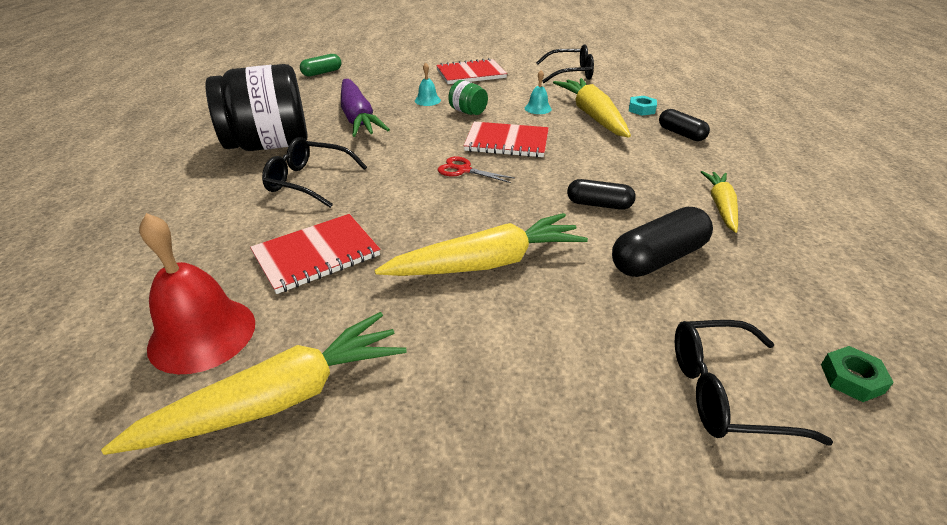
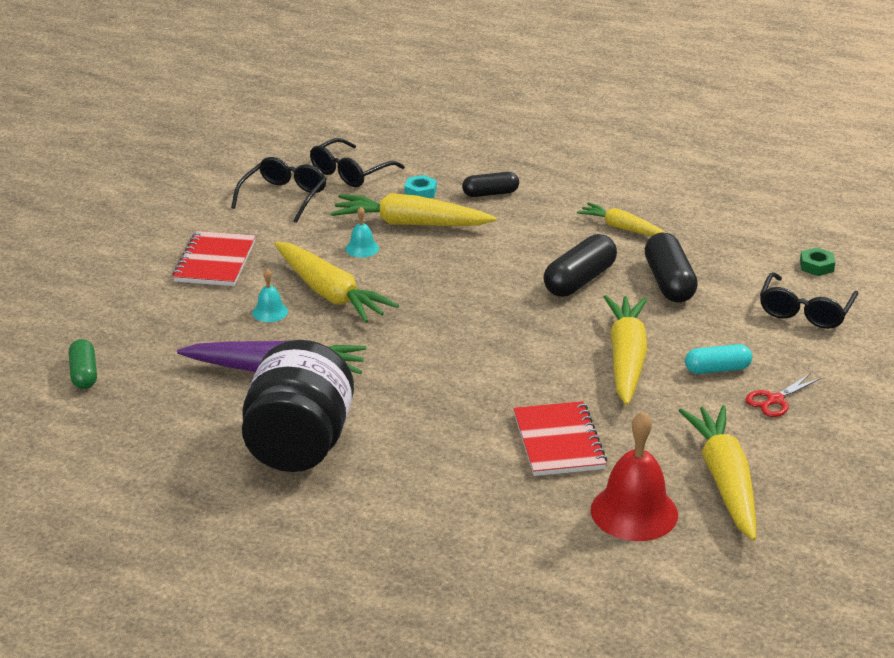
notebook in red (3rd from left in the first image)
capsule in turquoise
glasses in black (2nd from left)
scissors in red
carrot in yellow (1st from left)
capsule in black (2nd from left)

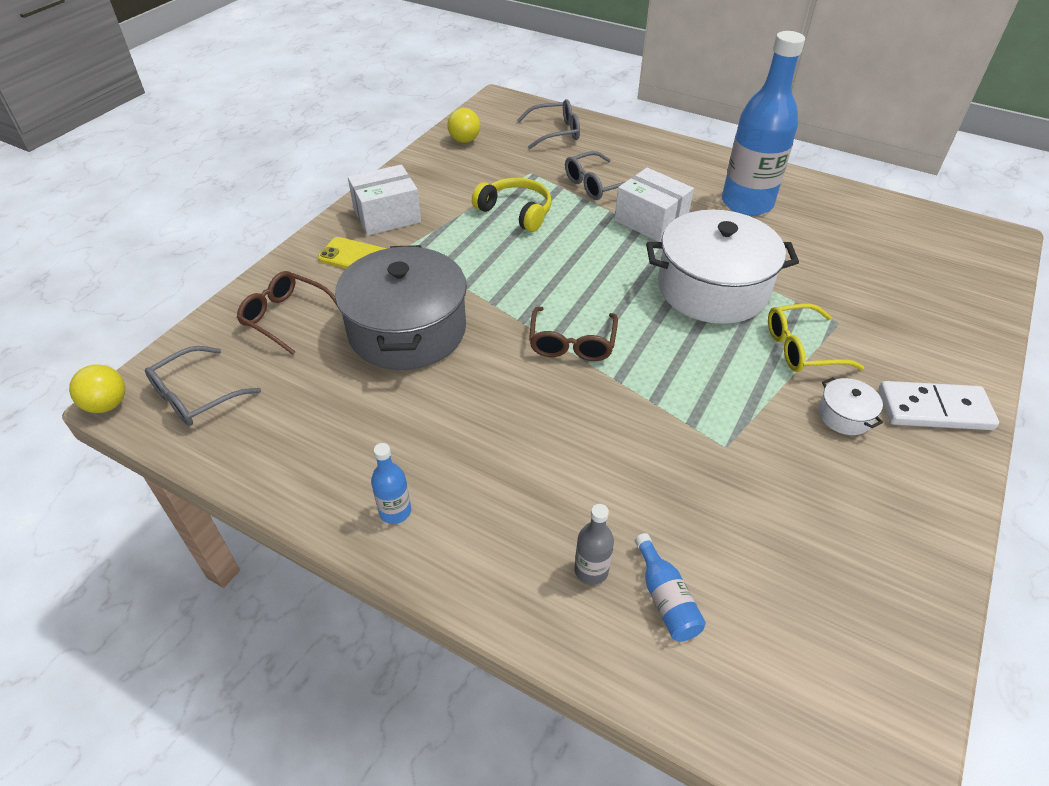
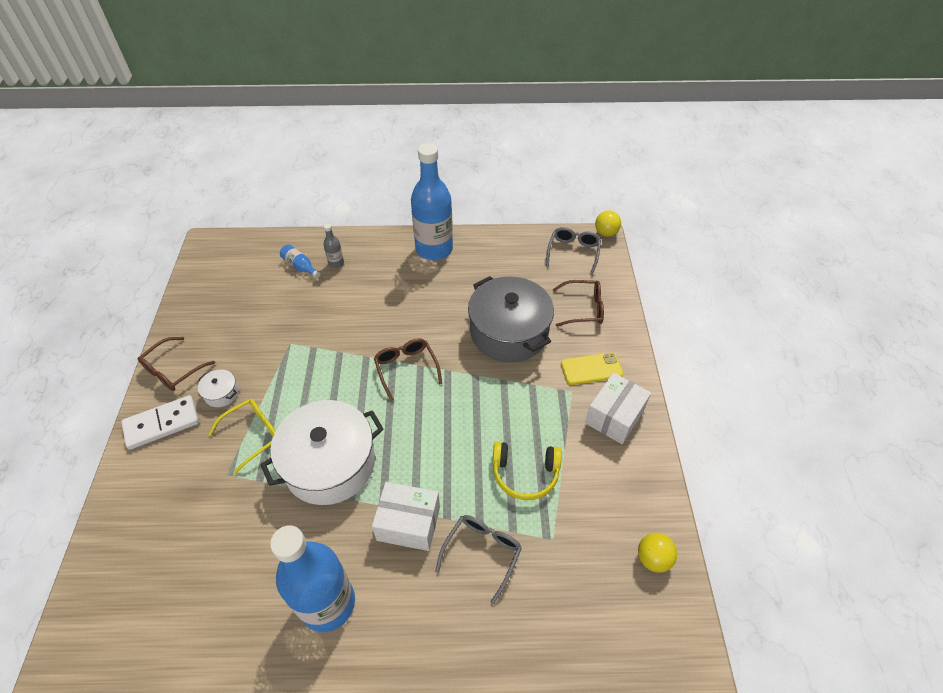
glasses in grey (2nd from left in the first image)
glasses in brown (1st from left)
bottle in blue (3rd from left)

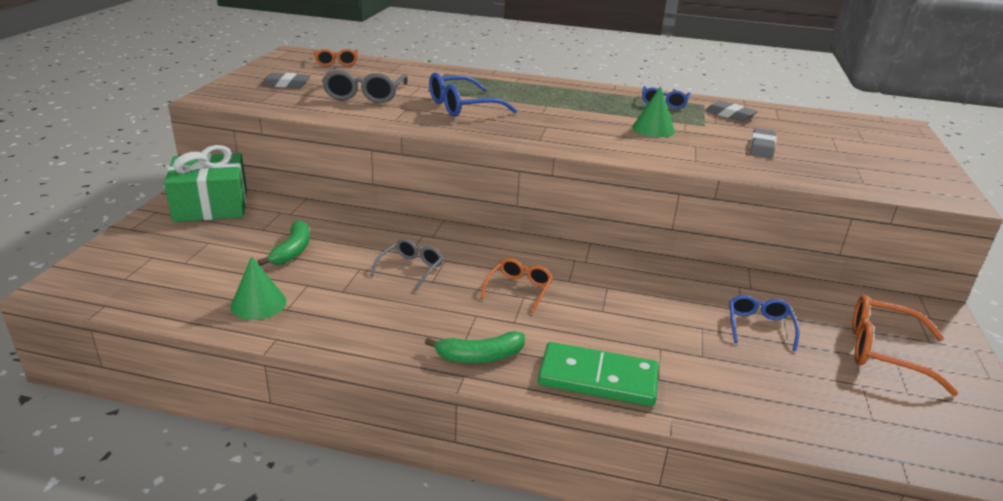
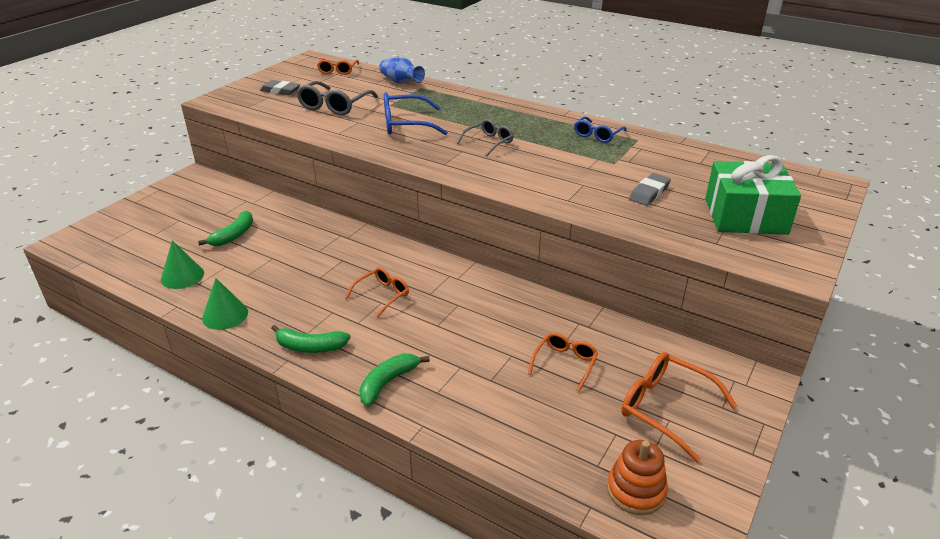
eraser in grey (2nd from left in the first image)
vase in blue
stacking toy in orange
gift in green
glasses in grey (2nd from left)
cone in green (2nd from left)
banana in green (3rd from left)
glasses in orange (3rd from left)

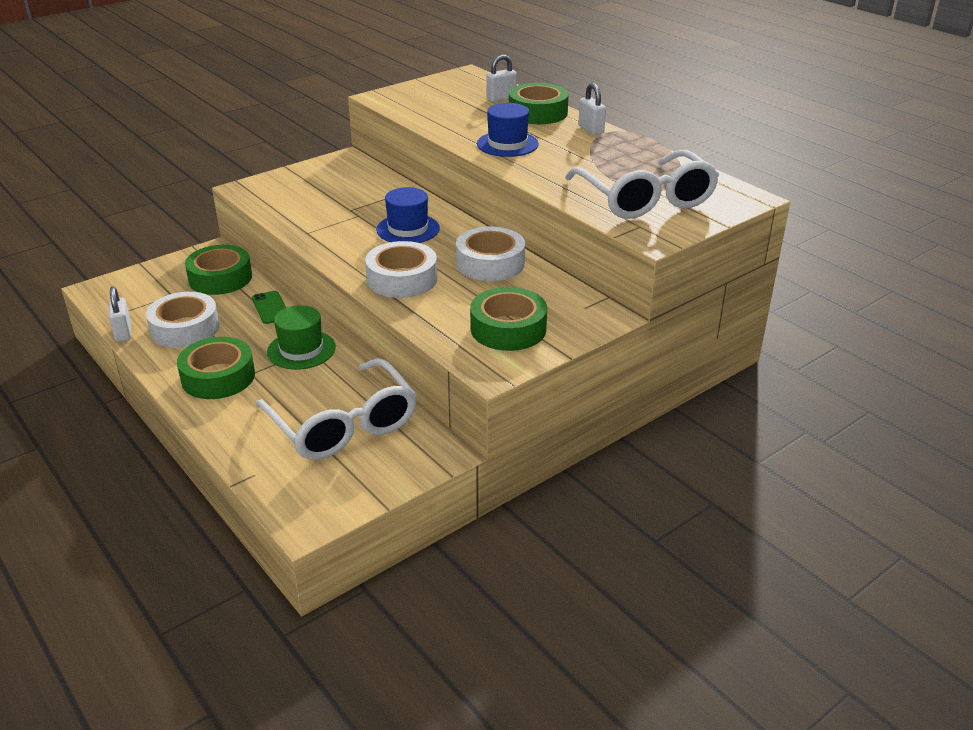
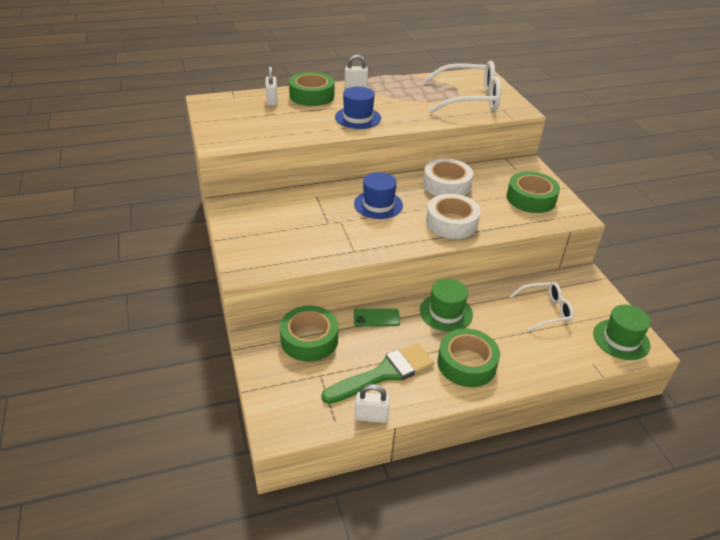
hat in green (2nd from left)
brush in green
glasses in white (2nd from left)

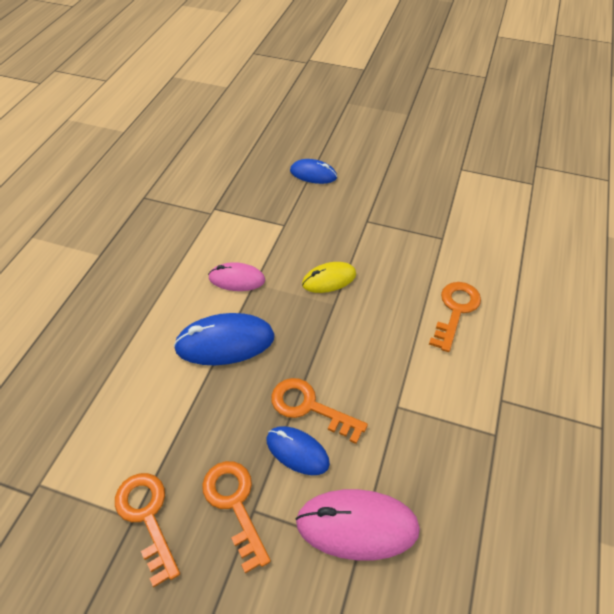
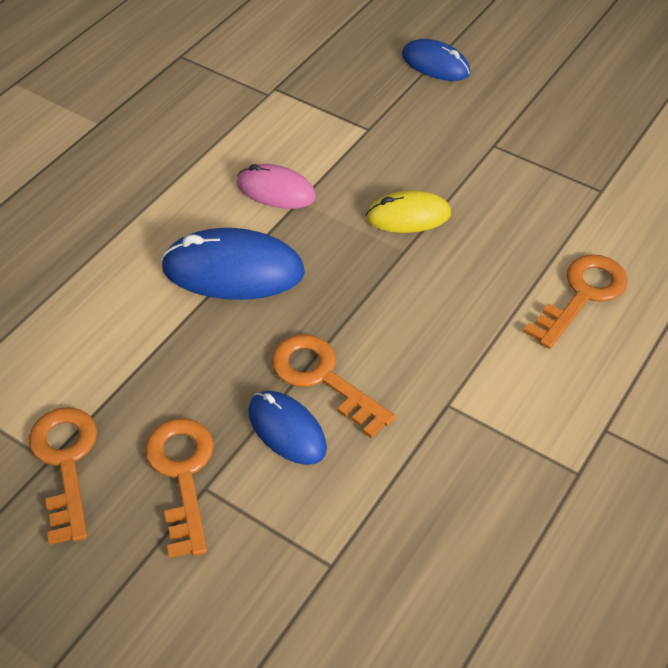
mouse in pink (2nd from left in the first image)

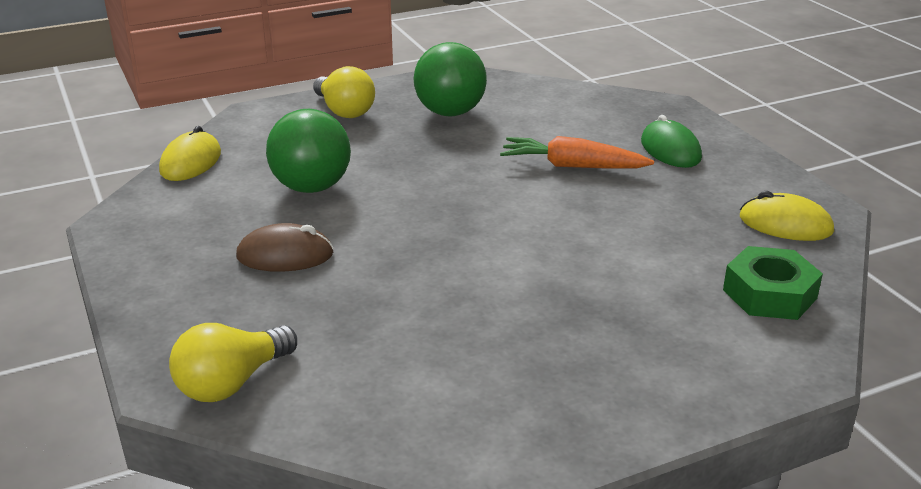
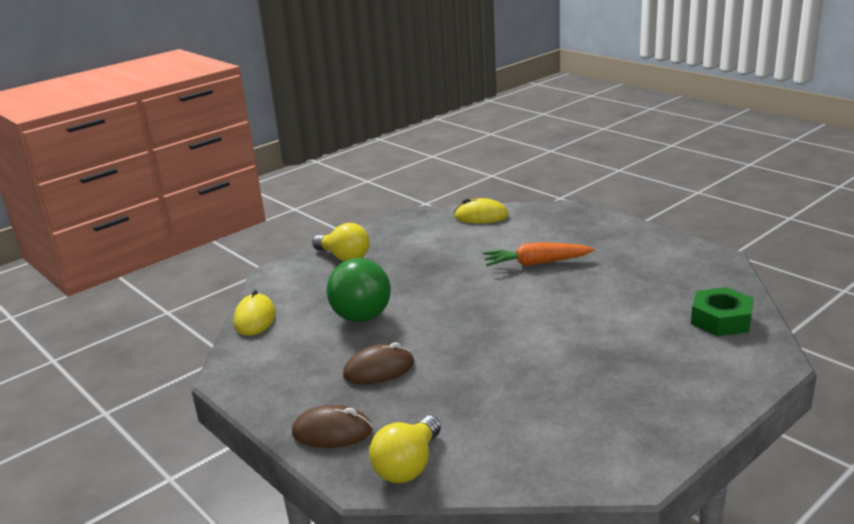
ball in green (2nd from left in the first image)
mouse in green
mouse in brown (1st from left)
mouse in yellow (2nd from left)

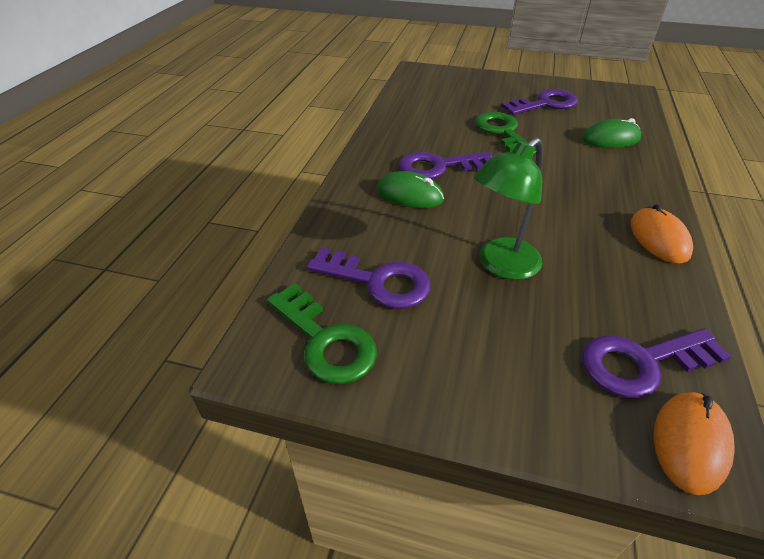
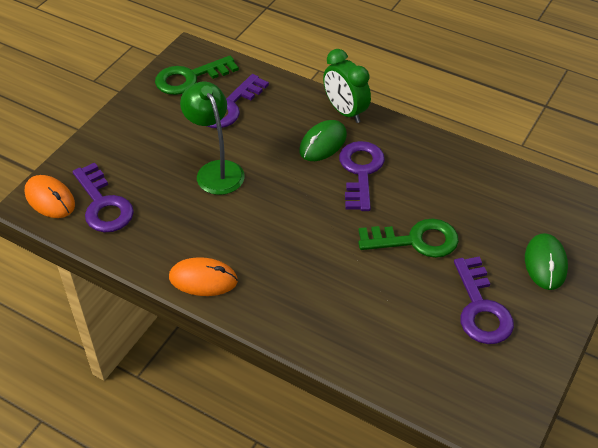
clock in green
mouse in green (2nd from left)
key in purple (1st from left)

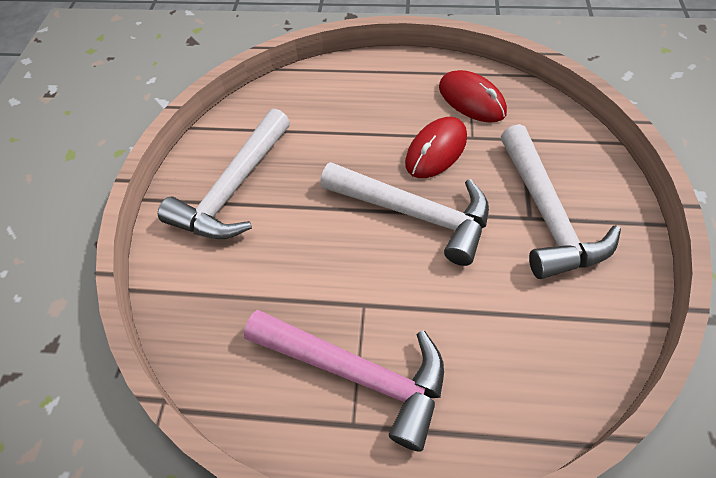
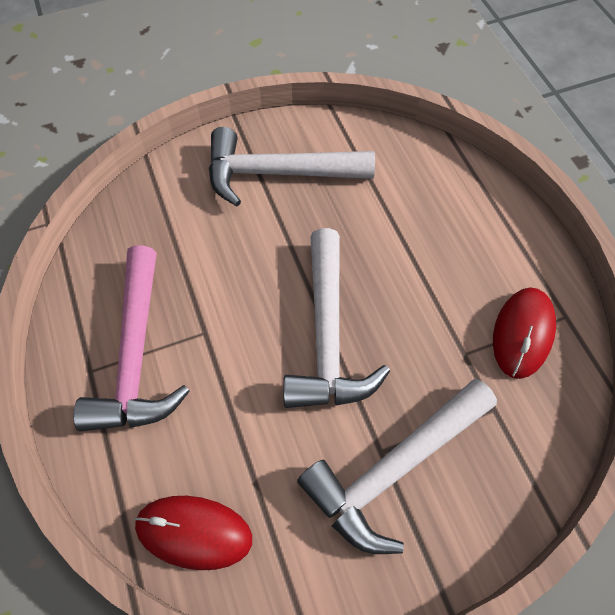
mouse in red (1st from left)

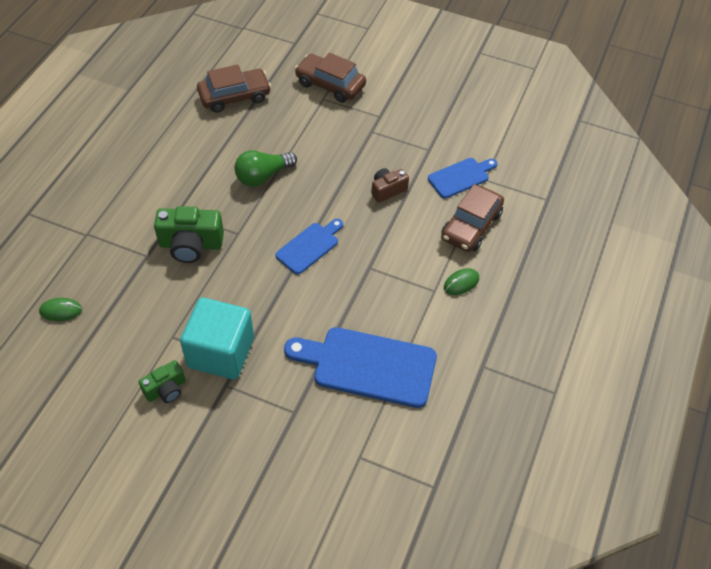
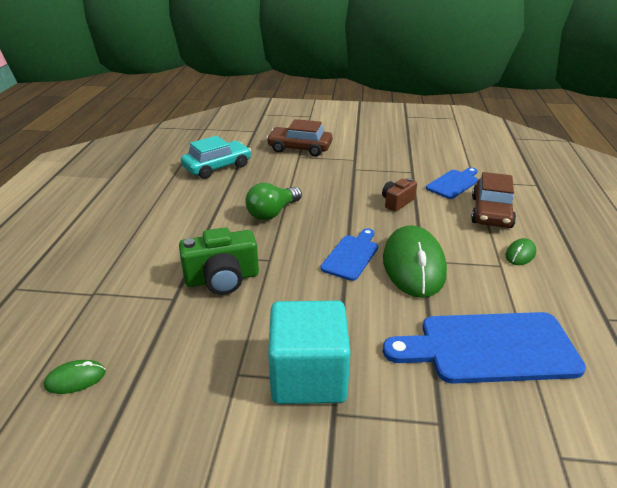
camera in green (1st from left in the first image)
mouse in green (2nd from left)
car in turquoise

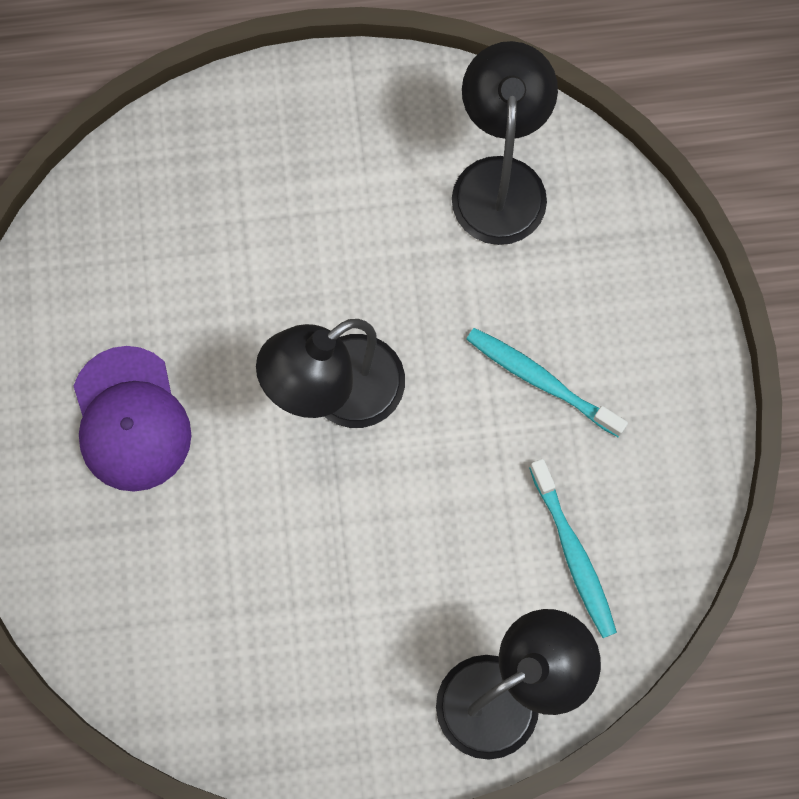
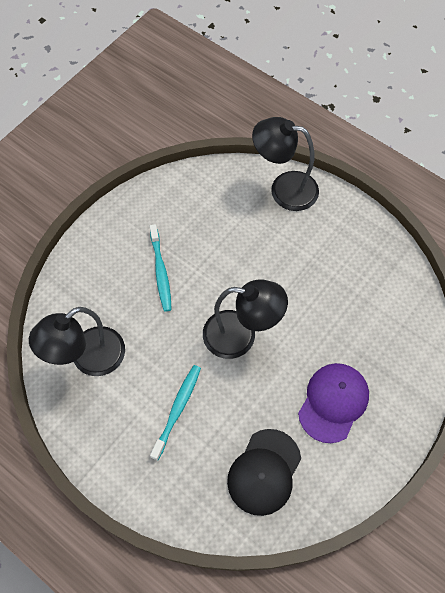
cap in black
toothbrush in turquoise (2nd from left)

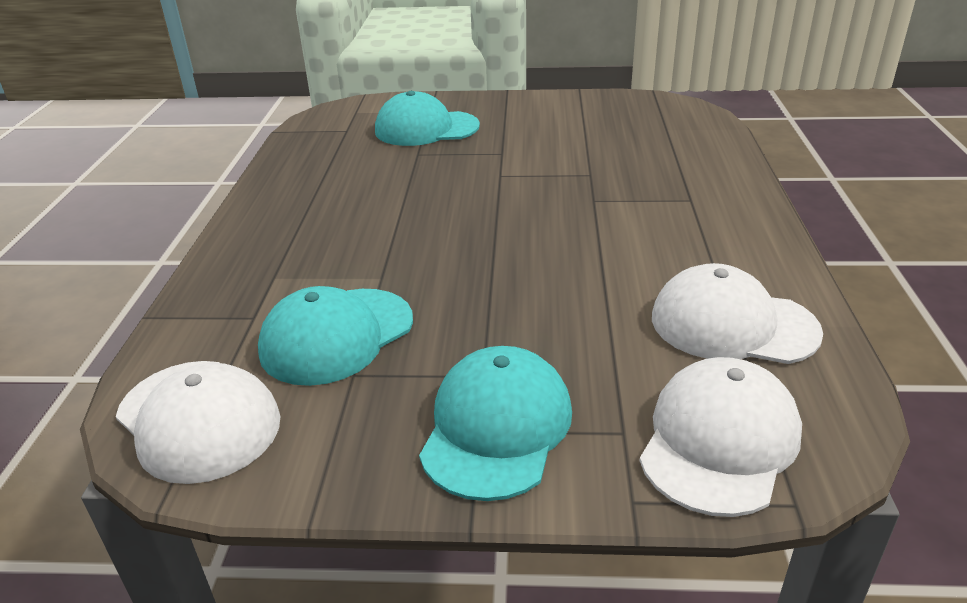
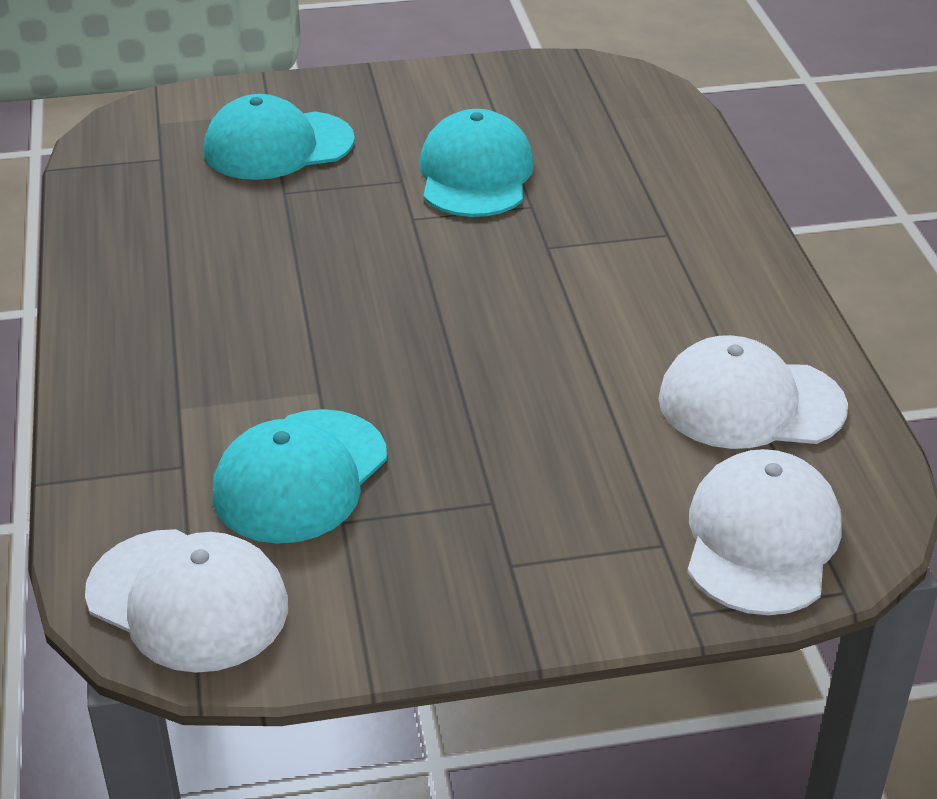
cap in turquoise (3rd from left)

